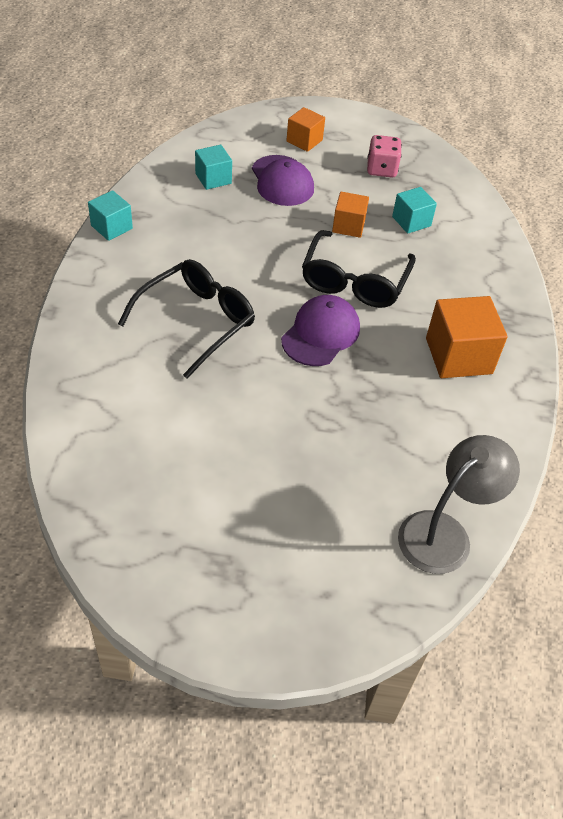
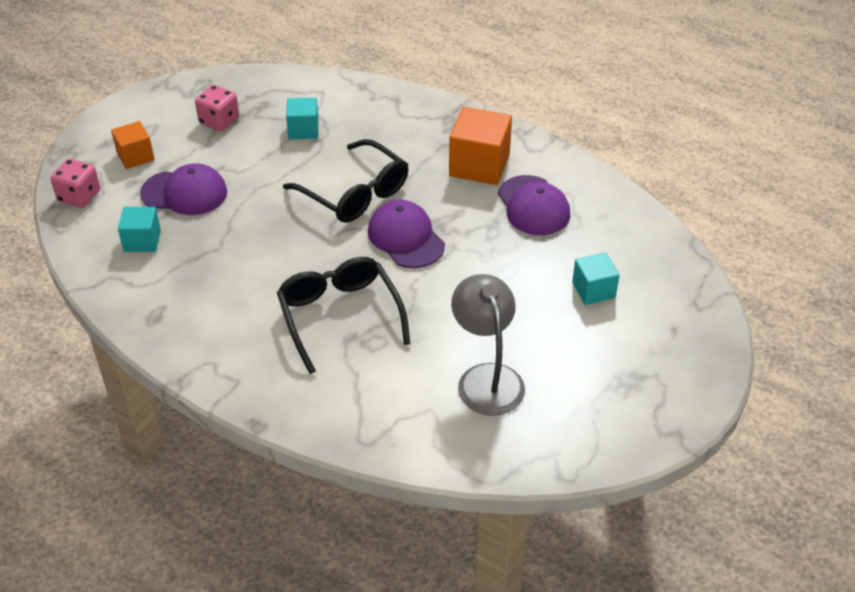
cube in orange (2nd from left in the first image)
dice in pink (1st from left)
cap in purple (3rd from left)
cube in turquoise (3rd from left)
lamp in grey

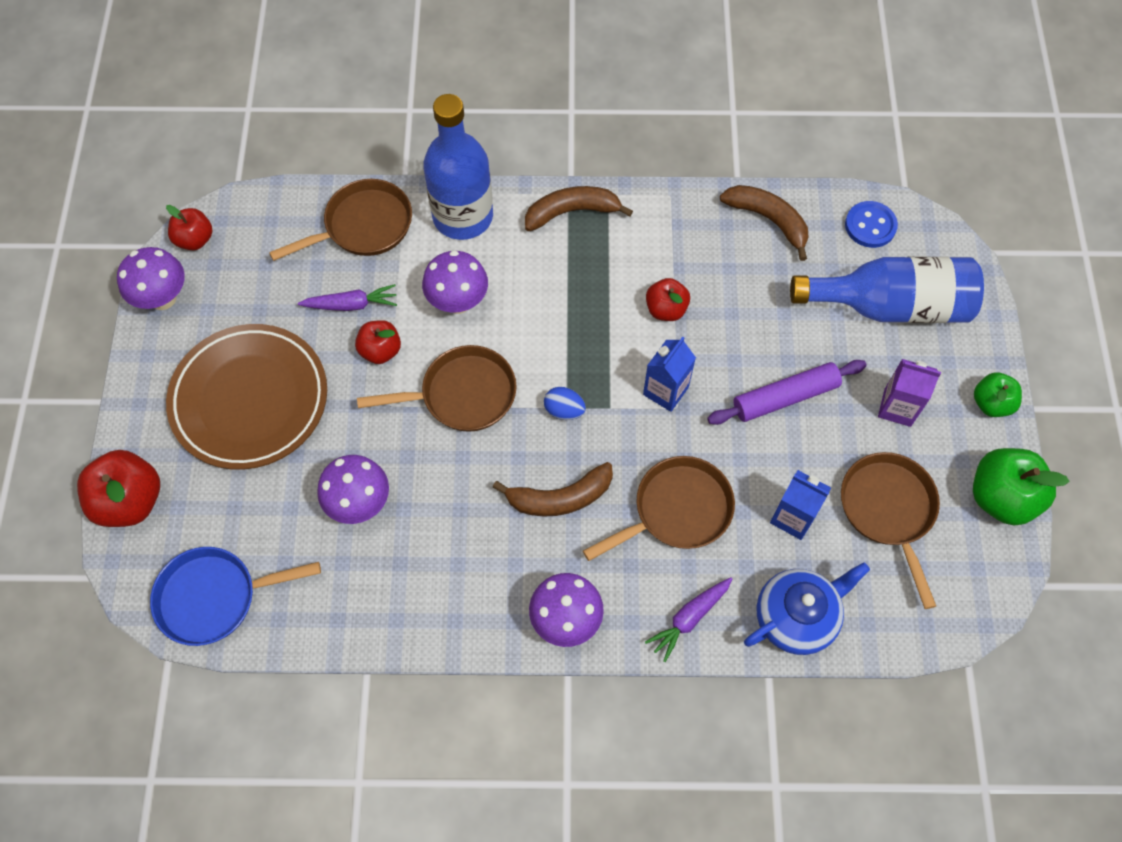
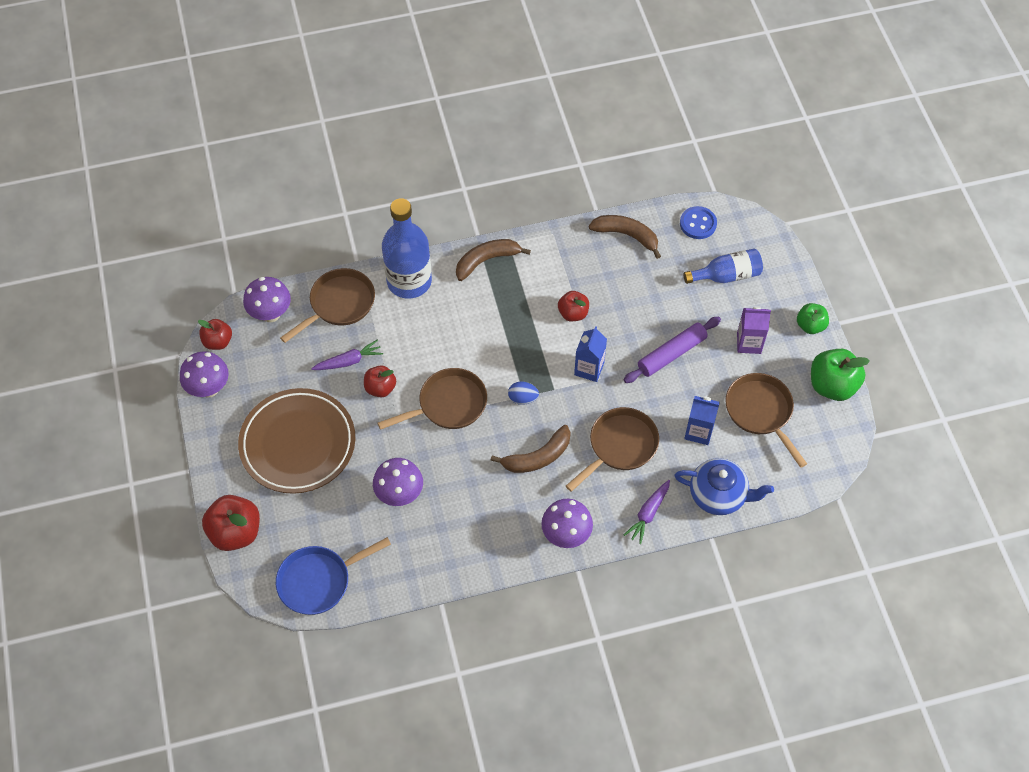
mushroom in purple (2nd from left)
teapot in blue
bottle in blue (2nd from left)

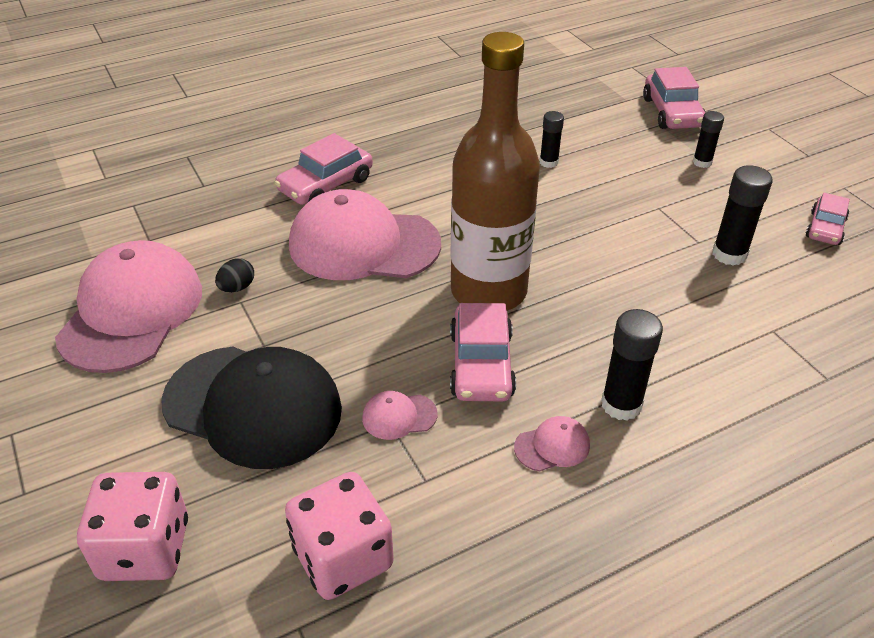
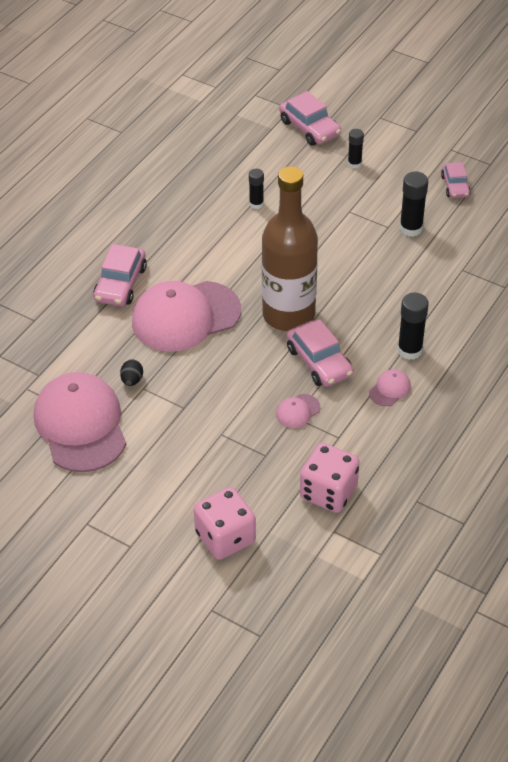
cap in black

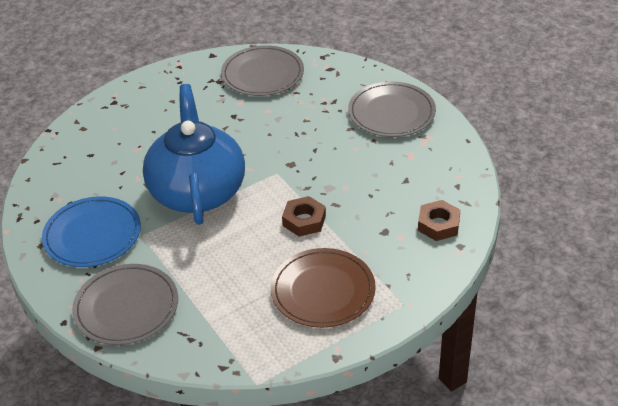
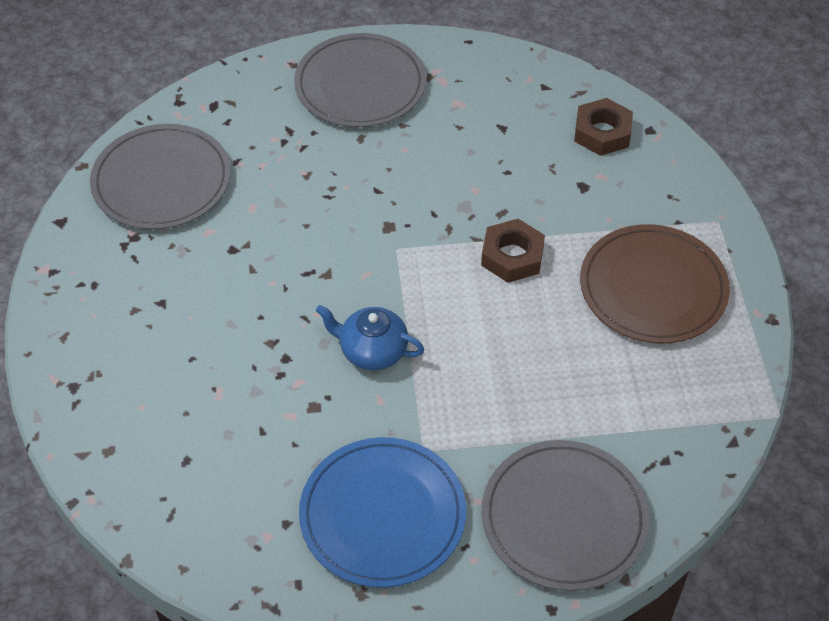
teapot in blue

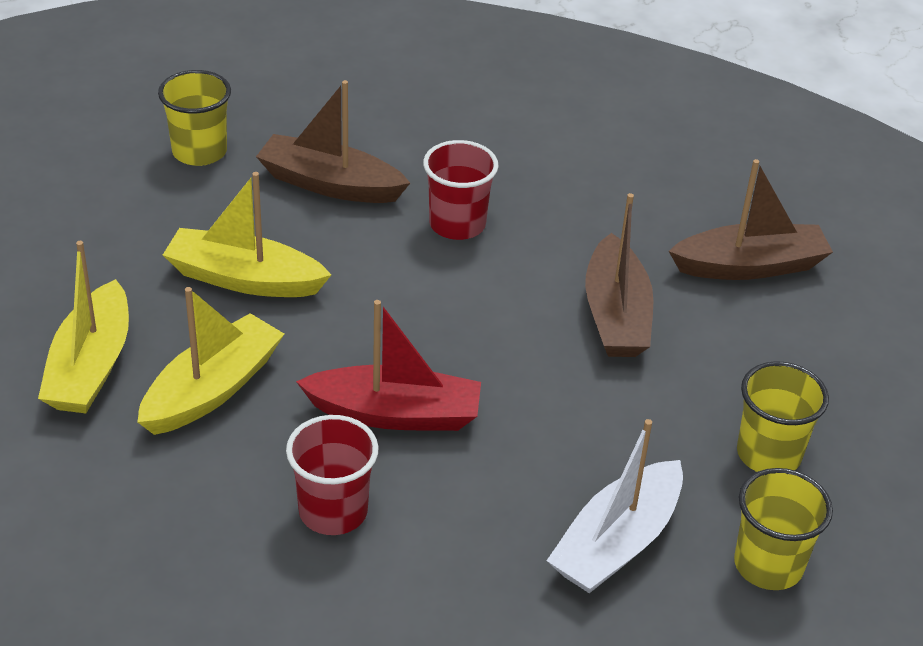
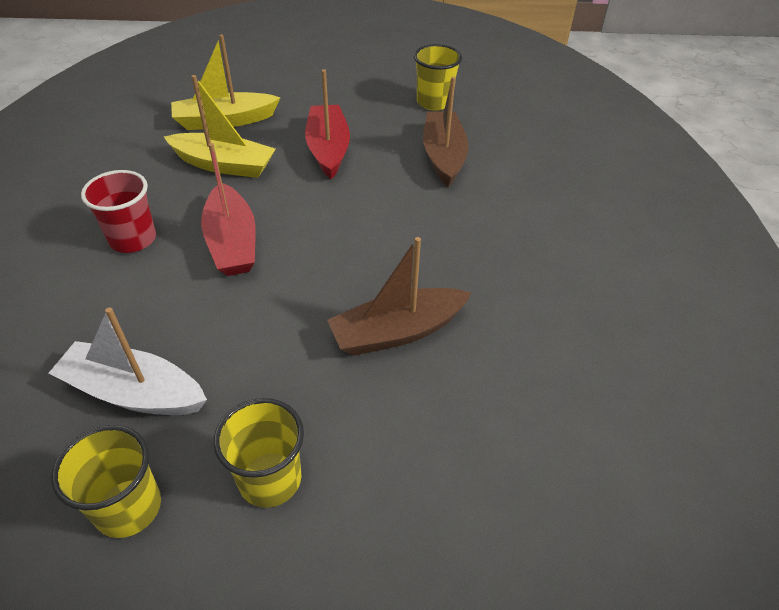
cup in red (2nd from left in the first image)
boat in brown (3rd from left in the first image)
boat in red (2nd from left)

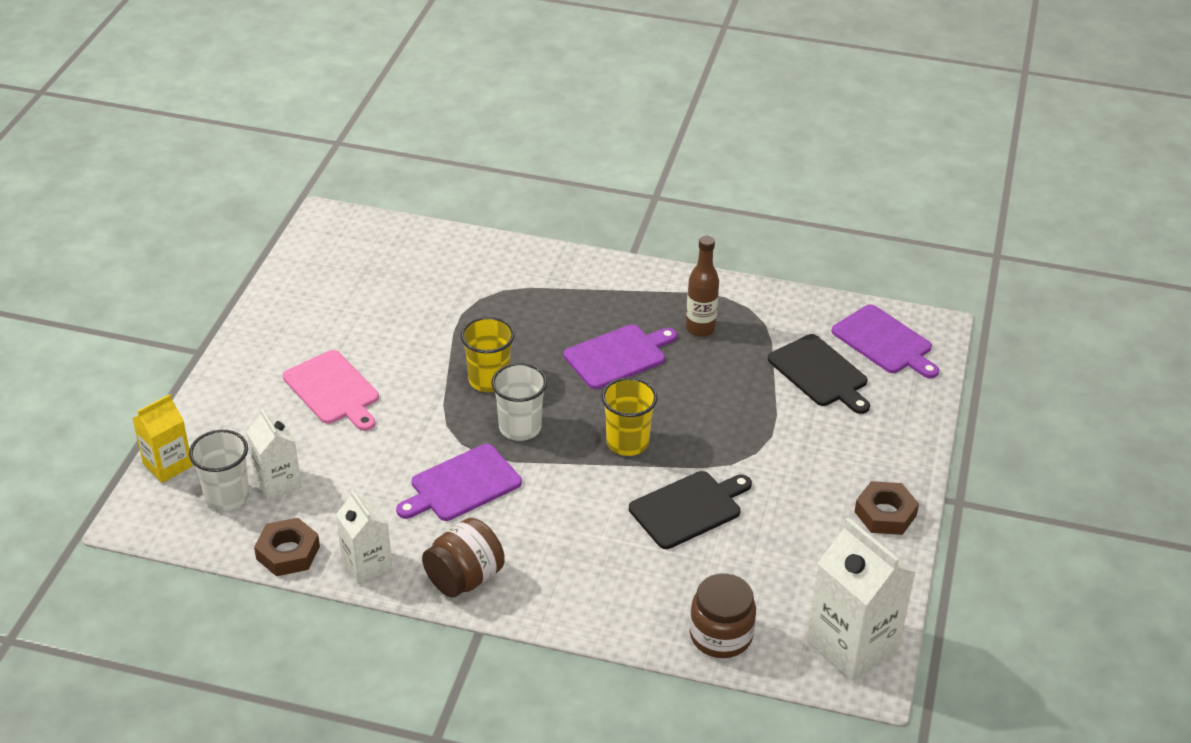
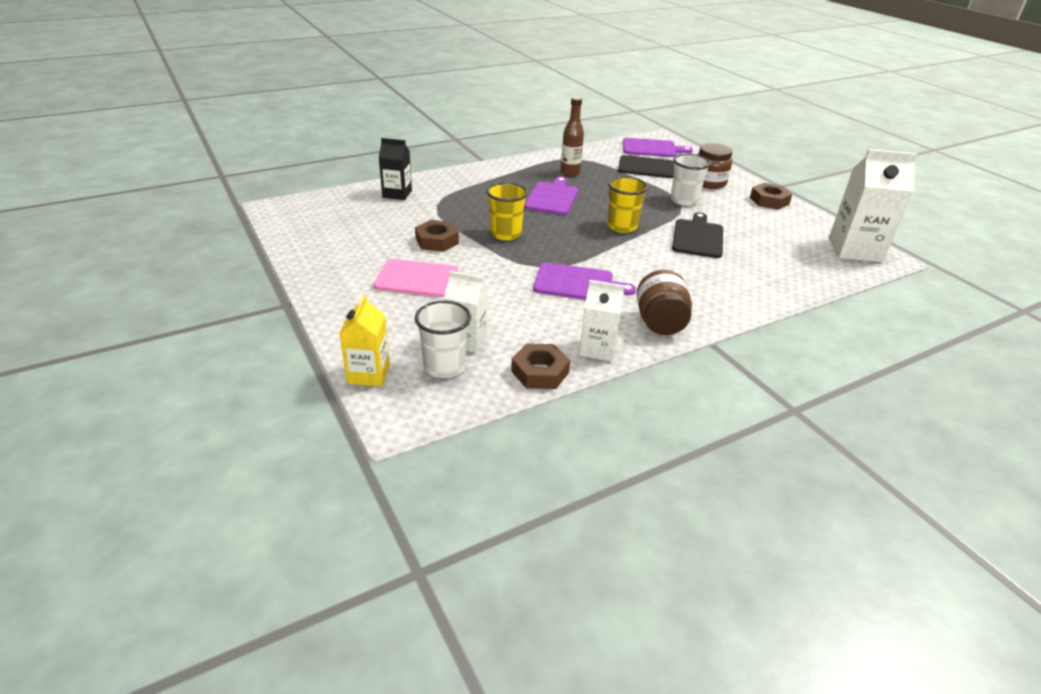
carton in black
nut in brown (1st from left)
cup in white (2nd from left)
jar in brown (2nd from left)
cutting board in purple (2nd from left)

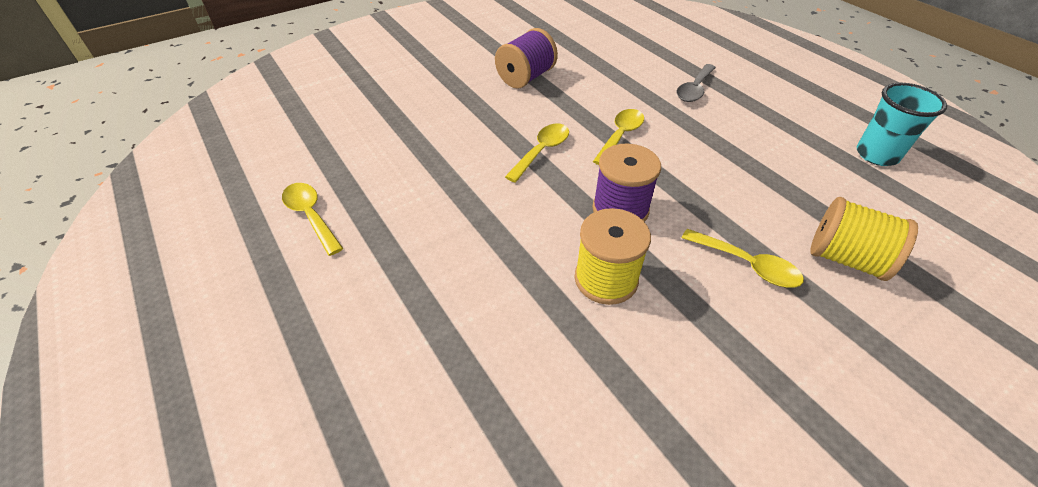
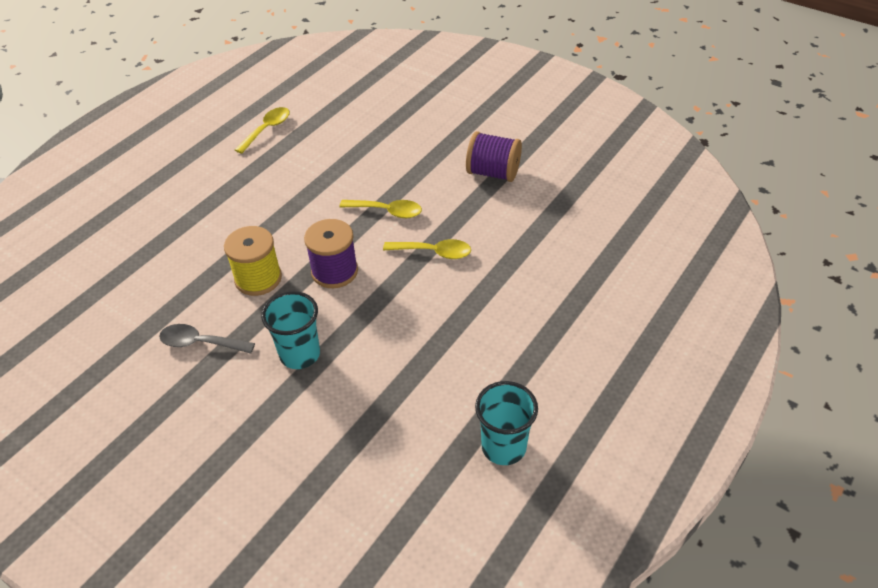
spool in yellow (2nd from left in the first image)
spoon in grey
cup in turquoise (1st from left)

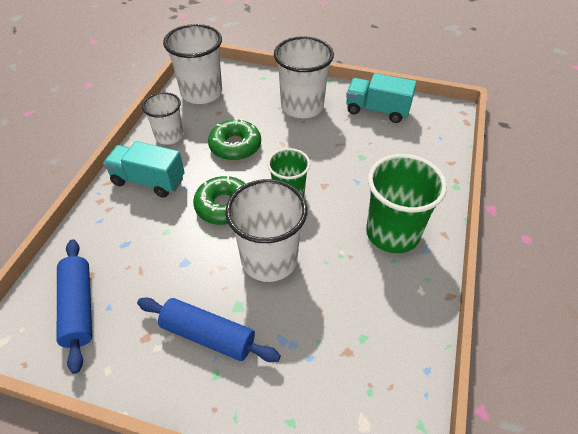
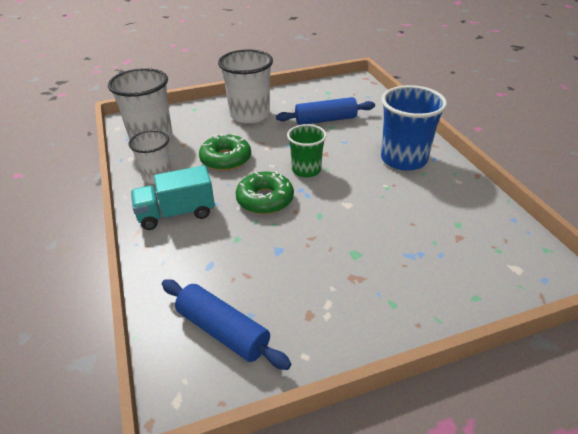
cup in white (3rd from left in the first image)
truck in turquoise (2nd from left in the first image)
rolling pin in blue (2nd from left)
cup in blue

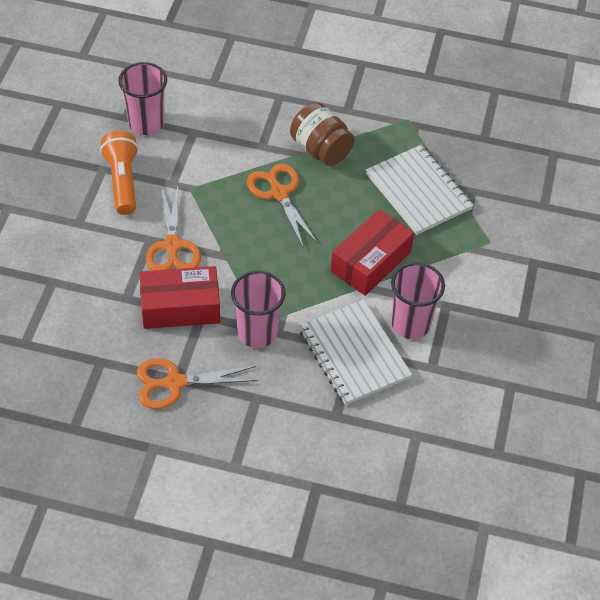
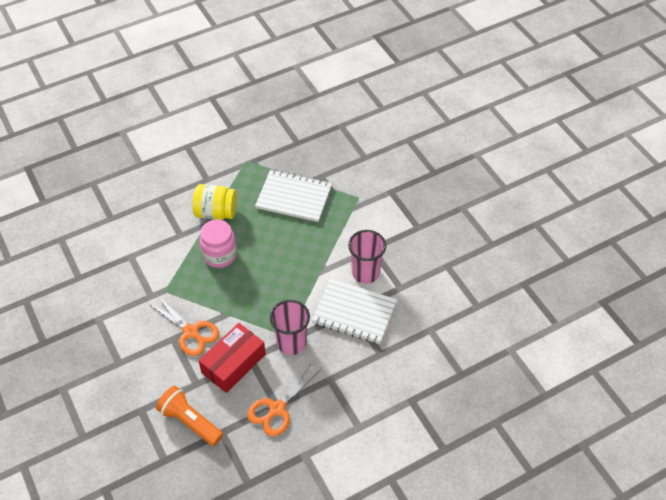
cup in pink (1st from left in the first image)
box in red (2nd from left in the first image)
flashlight in orange
jar in pink
jar in yellow

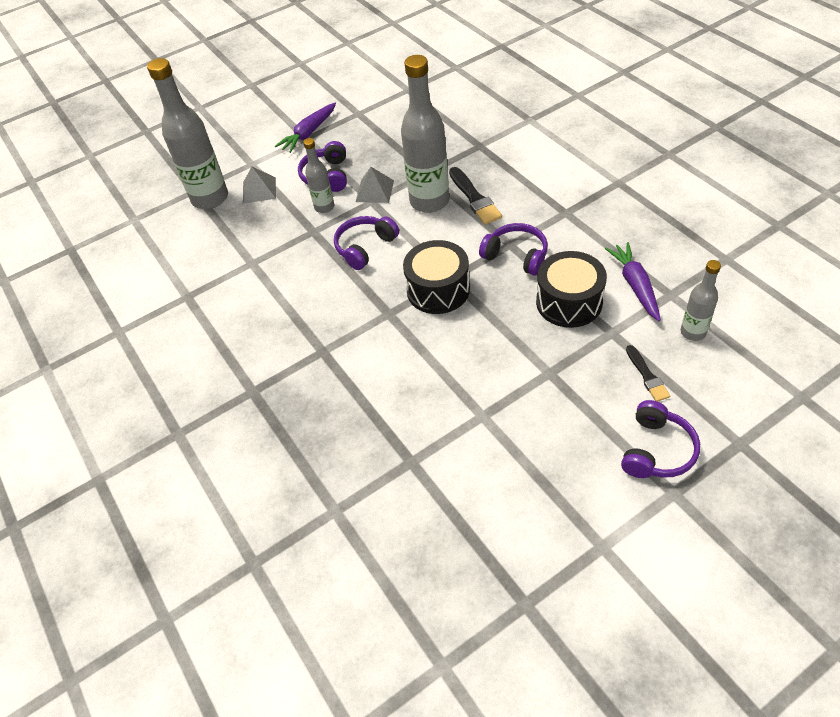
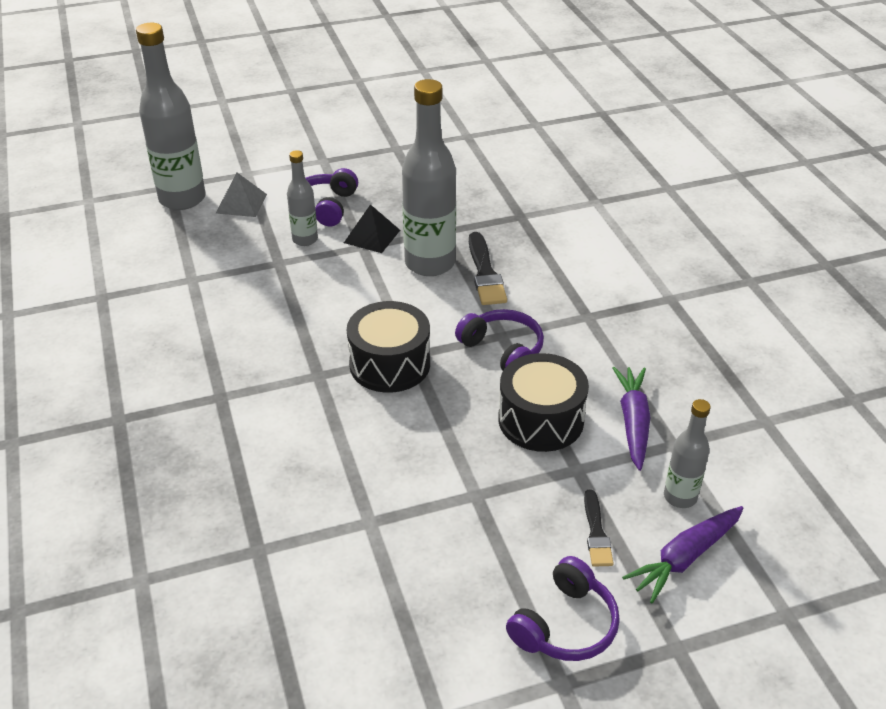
headphones in purple (2nd from left in the first image)
carrot in purple (2nd from left)
pyramid in black

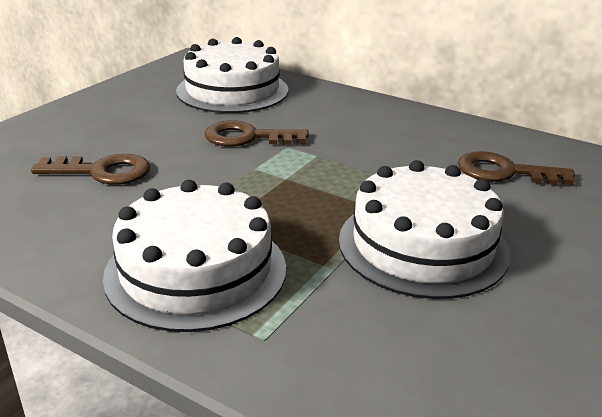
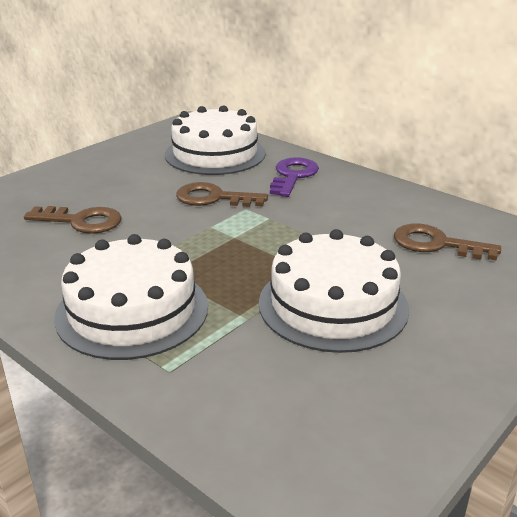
key in purple

